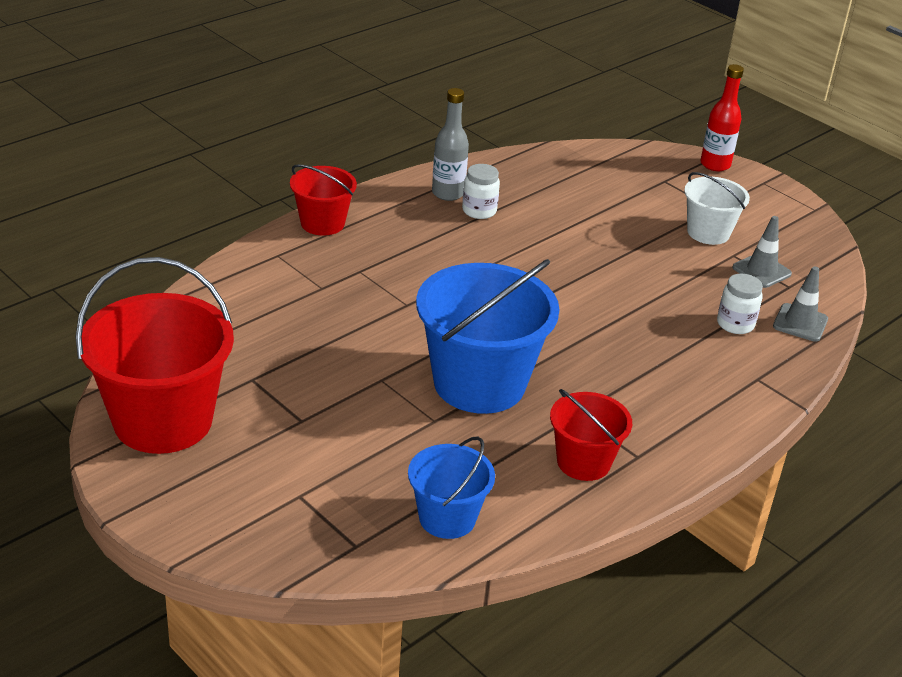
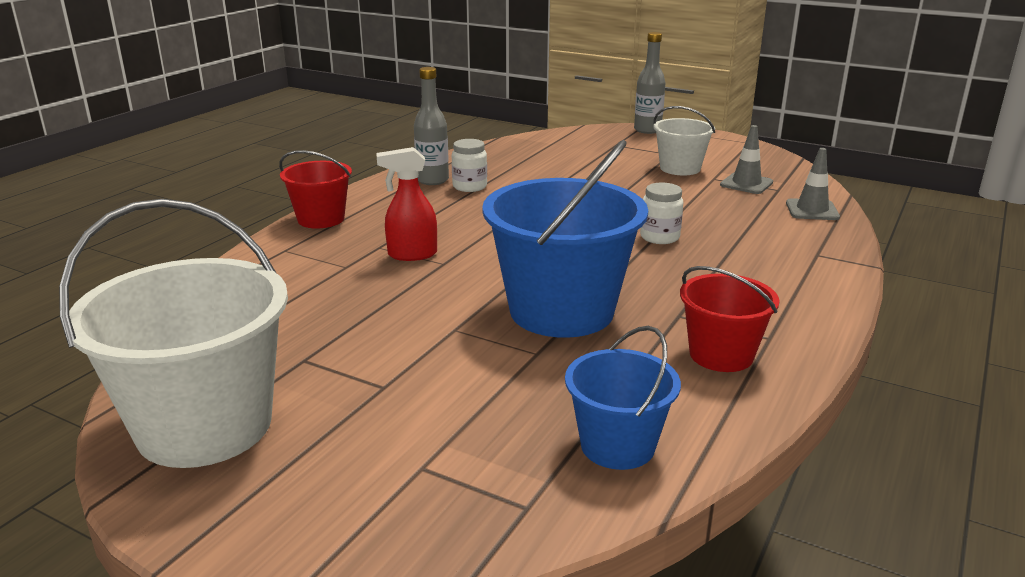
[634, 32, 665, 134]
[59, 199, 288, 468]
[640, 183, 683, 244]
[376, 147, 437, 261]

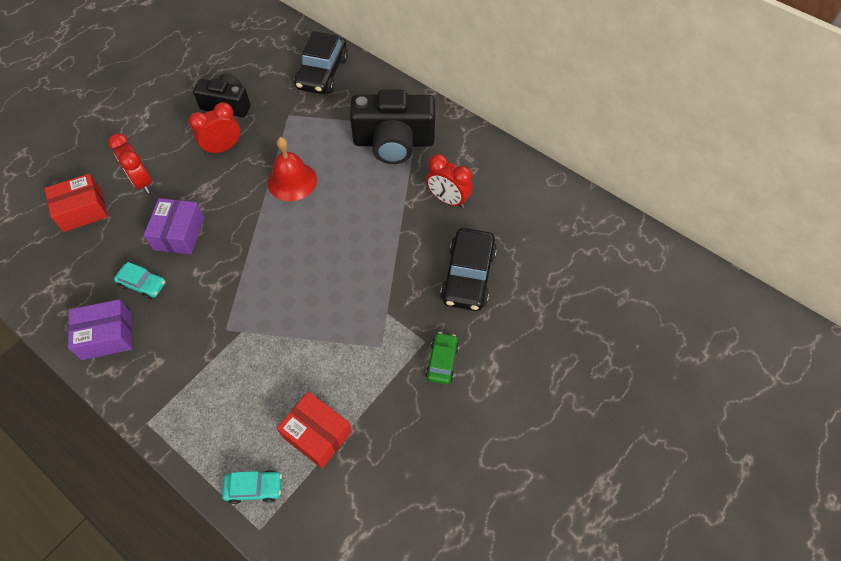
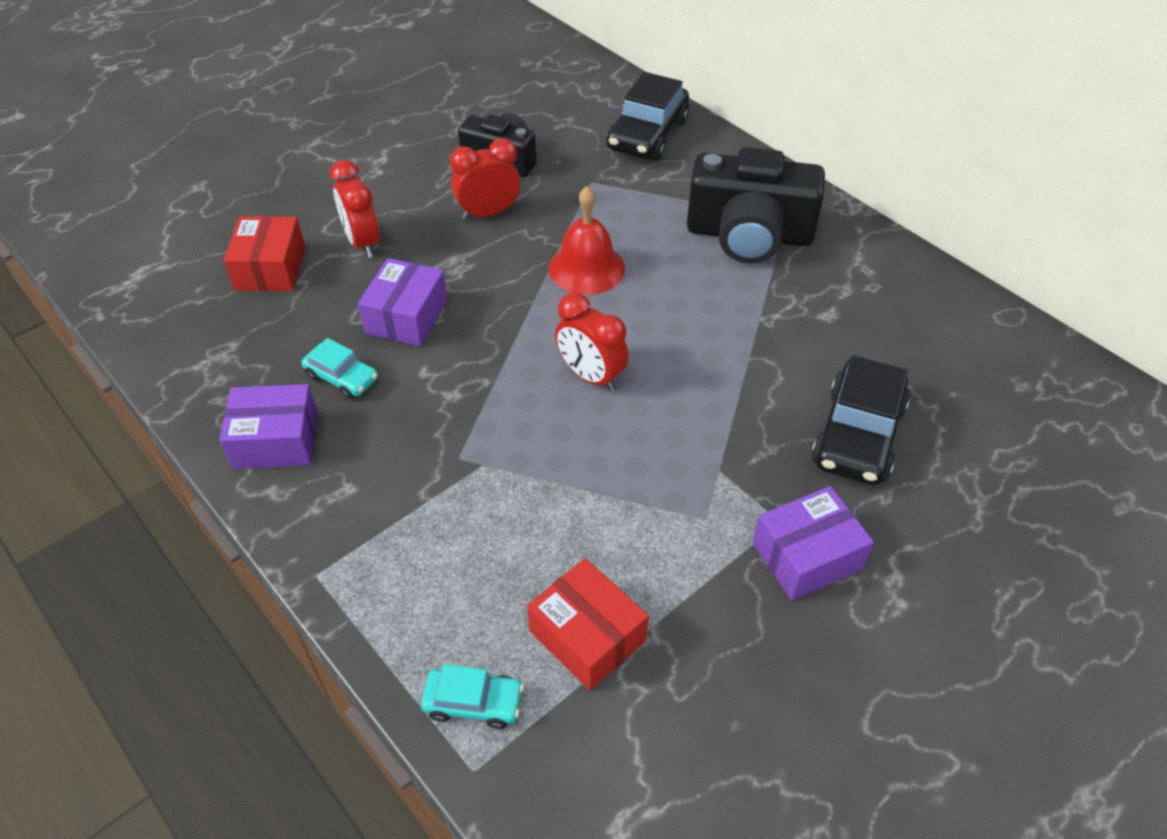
[555, 293, 629, 391]
[224, 216, 305, 291]
[752, 486, 874, 600]

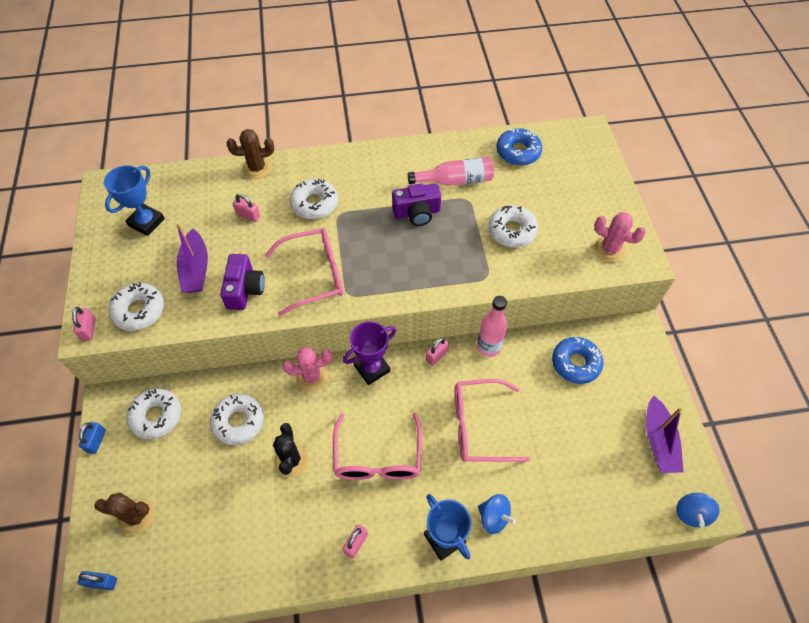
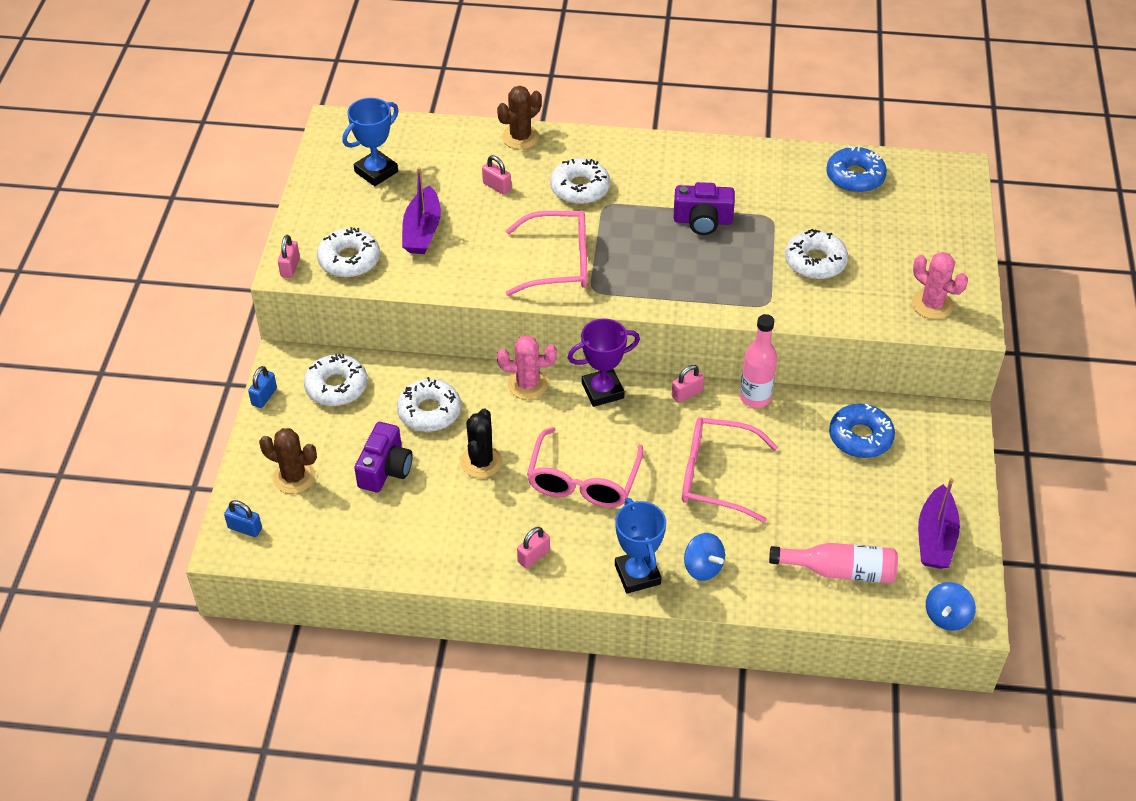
[497, 86, 542, 149]
[769, 543, 898, 583]
[354, 422, 413, 492]

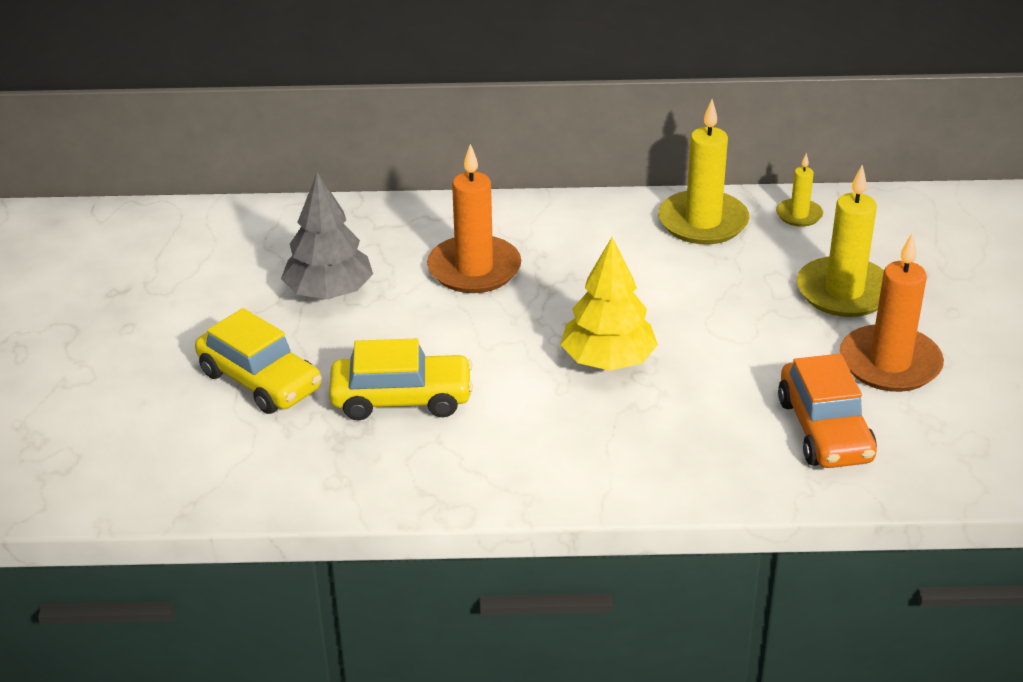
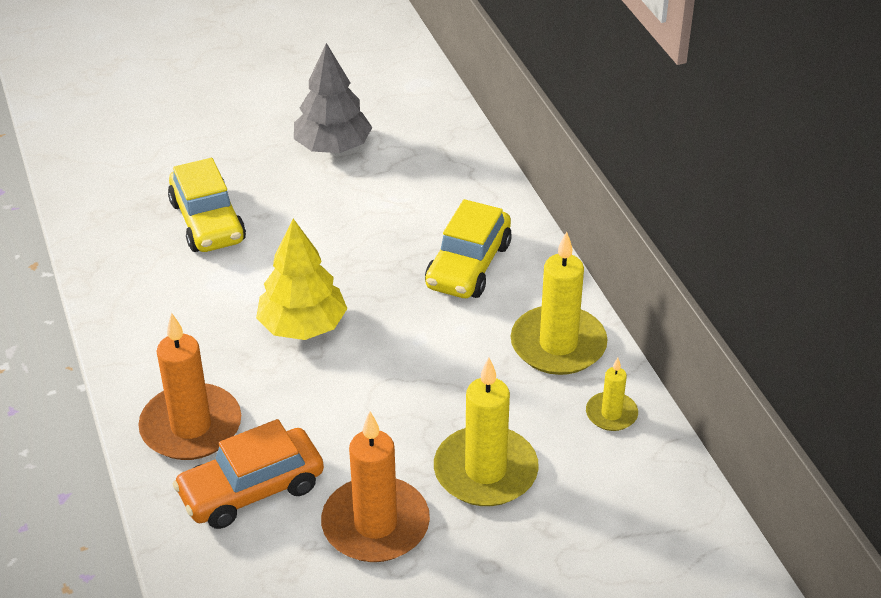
[138, 313, 241, 460]
[425, 199, 512, 298]

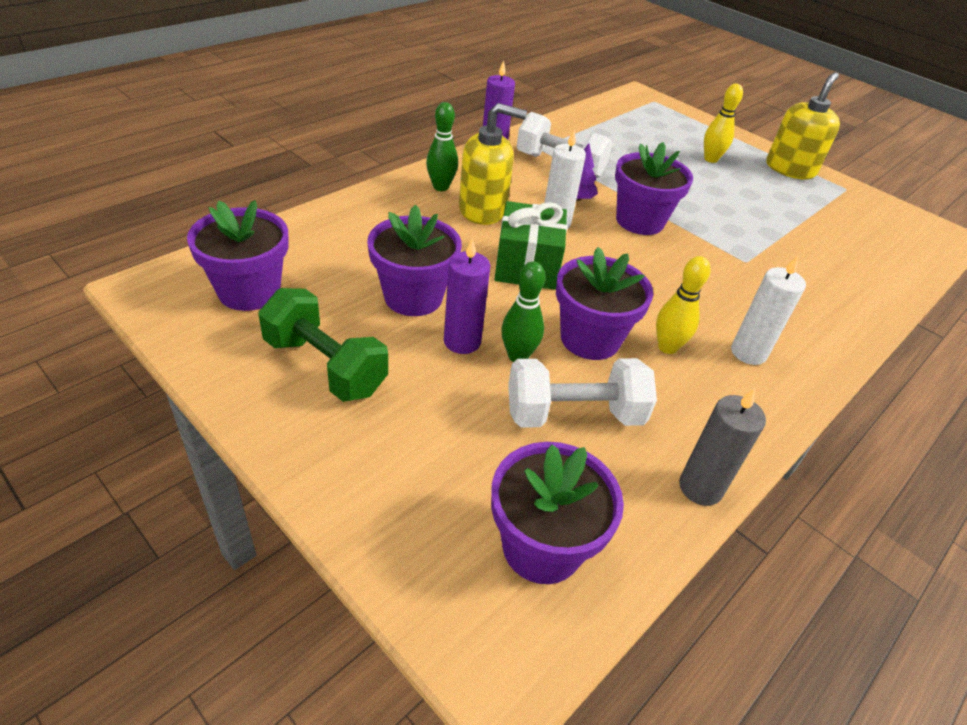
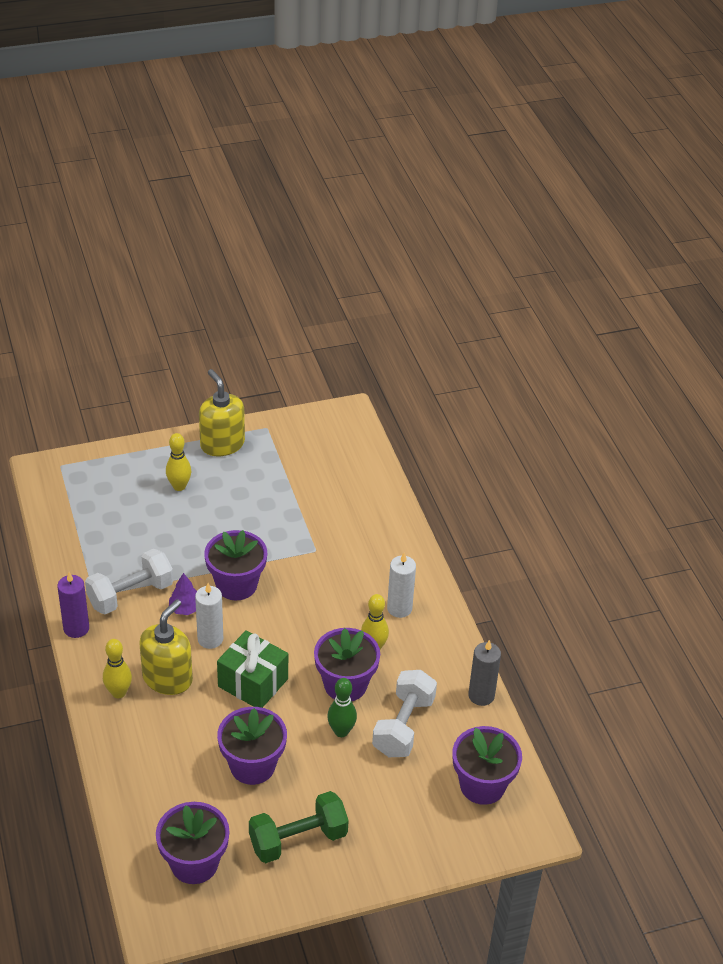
[103, 639, 132, 698]
[444, 239, 490, 354] (first image)

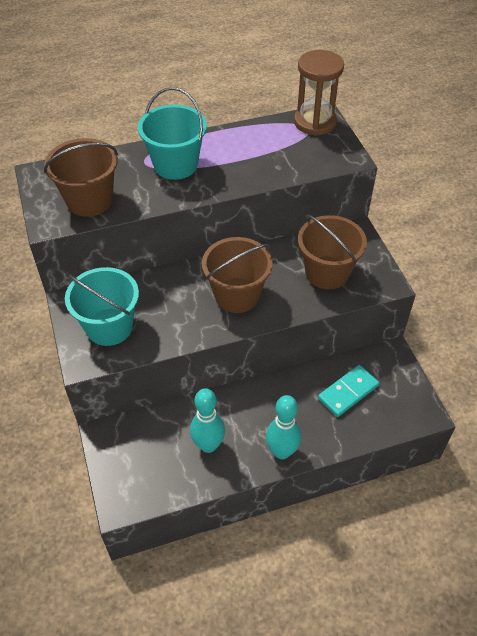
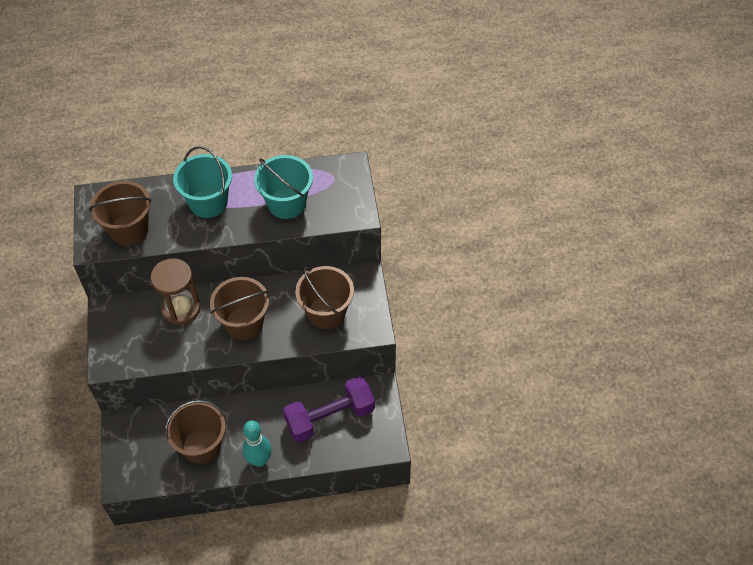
[150, 258, 201, 325]
[254, 155, 313, 219]
[283, 376, 375, 443]
[165, 400, 226, 464]

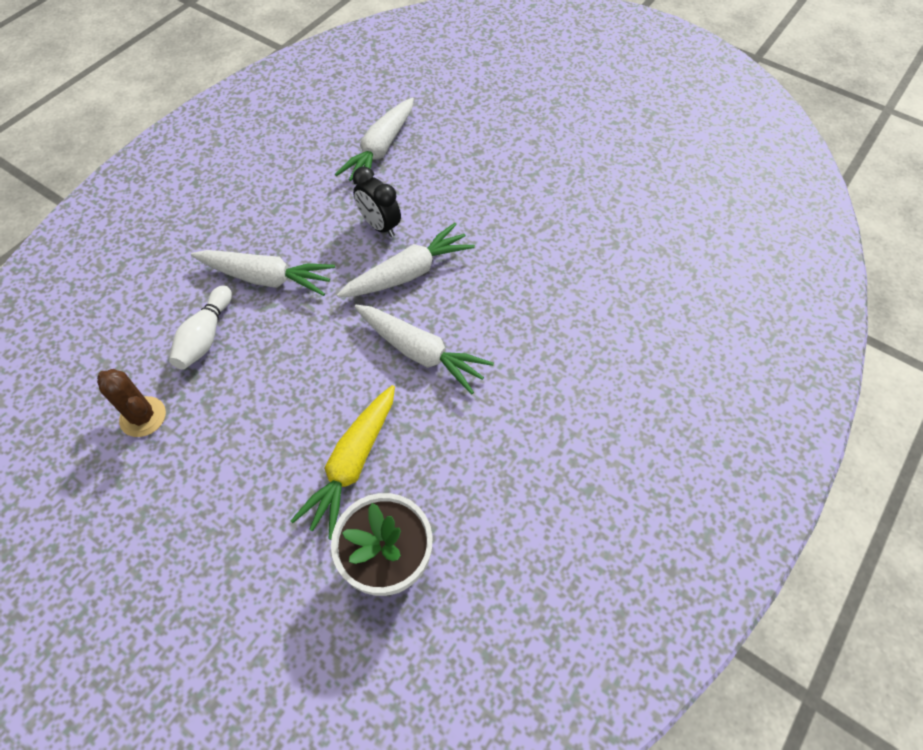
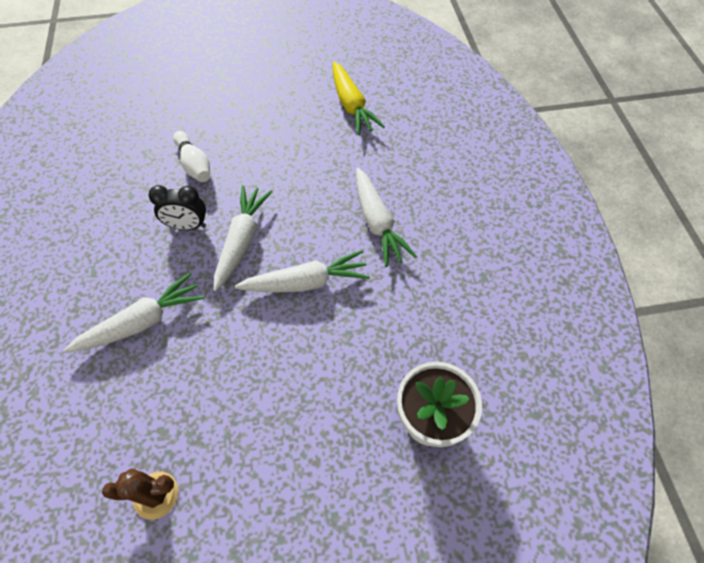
[356, 168, 417, 267]
[173, 131, 210, 182]
[333, 62, 385, 135]

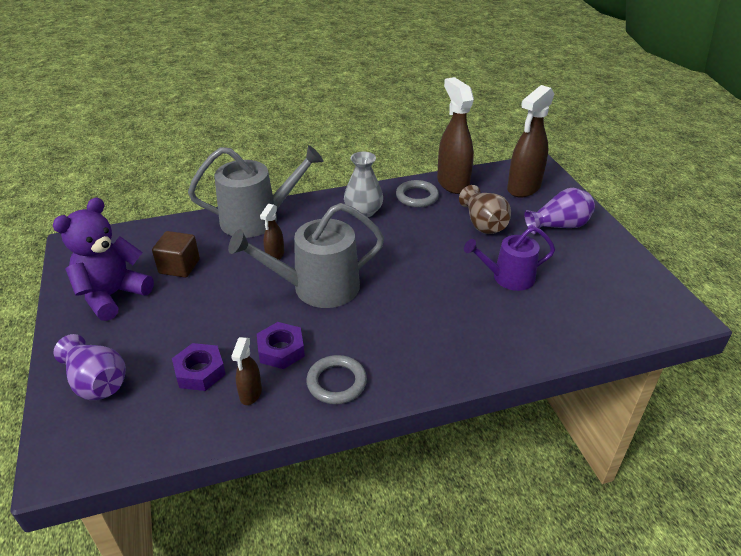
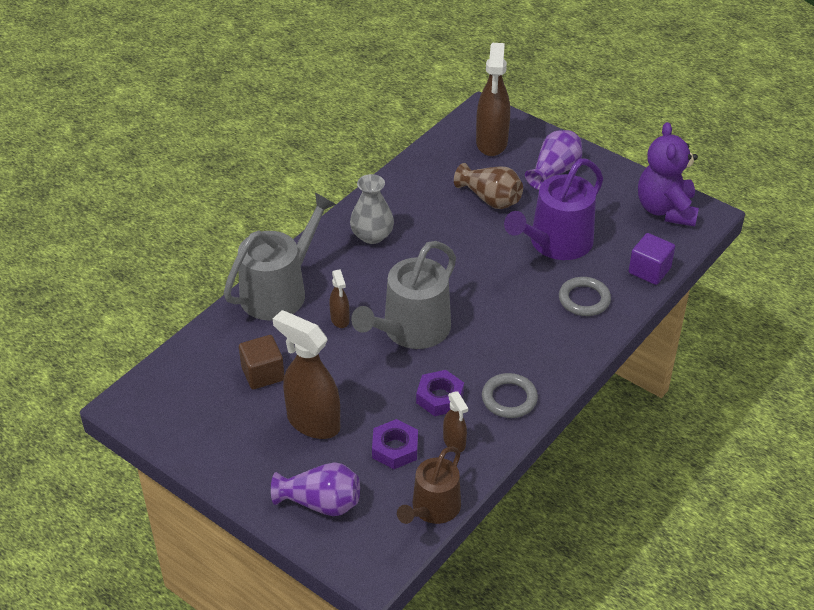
[273, 310, 340, 439]
[559, 277, 611, 316]
[638, 122, 699, 226]
[504, 159, 603, 260]
[629, 233, 675, 285]
[397, 447, 461, 524]

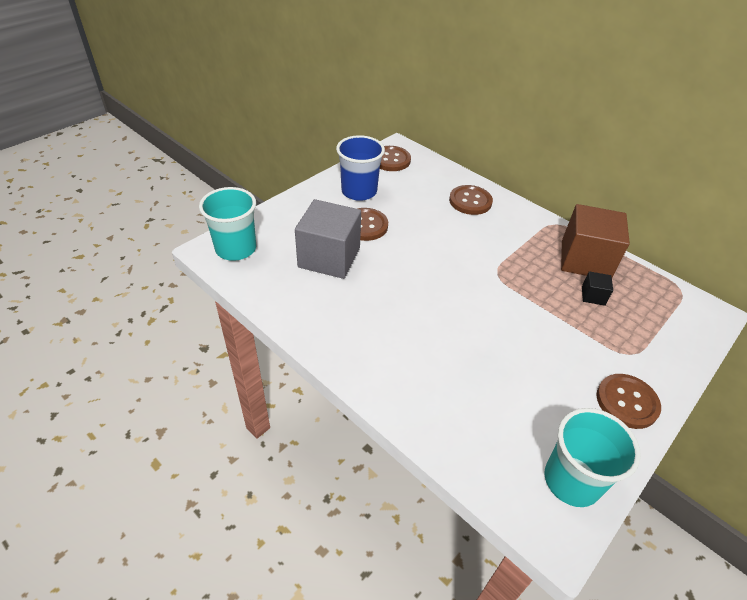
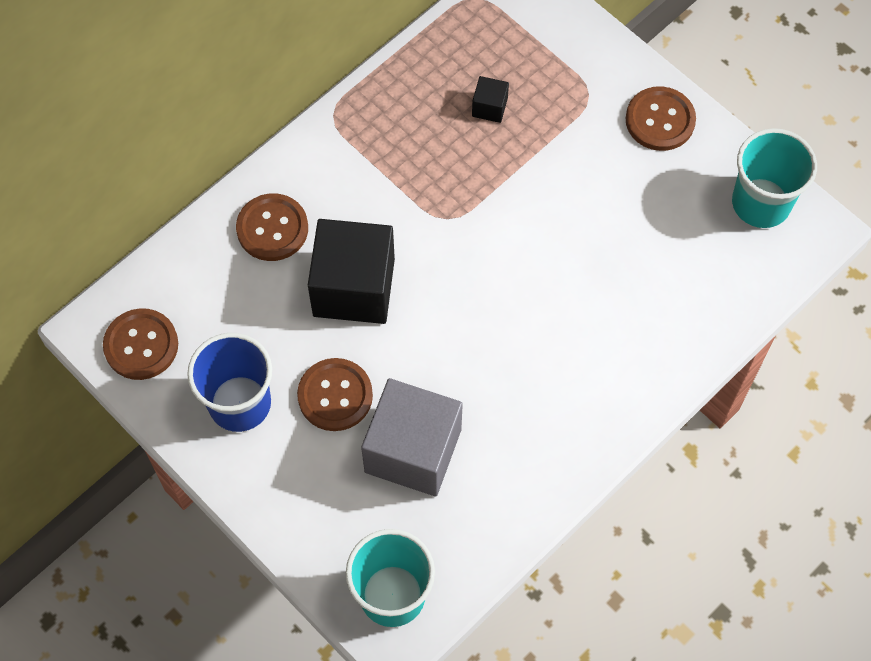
[561, 204, 630, 277] (first image)
[308, 219, 395, 324]

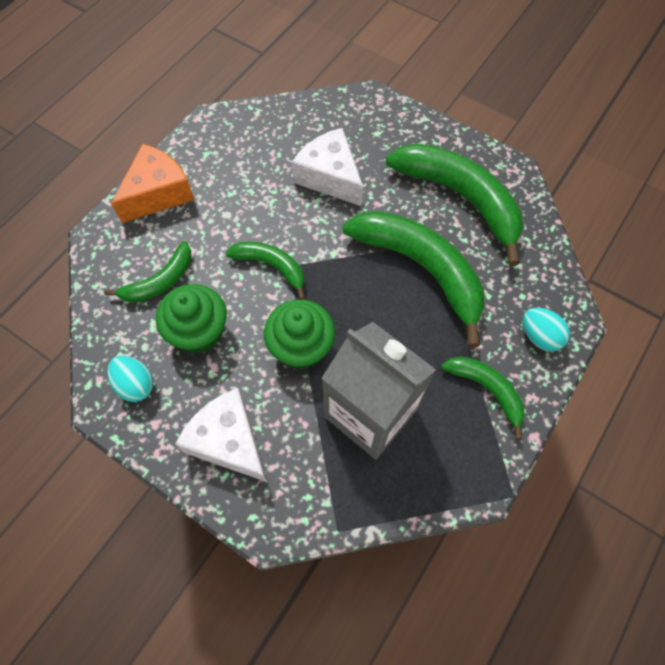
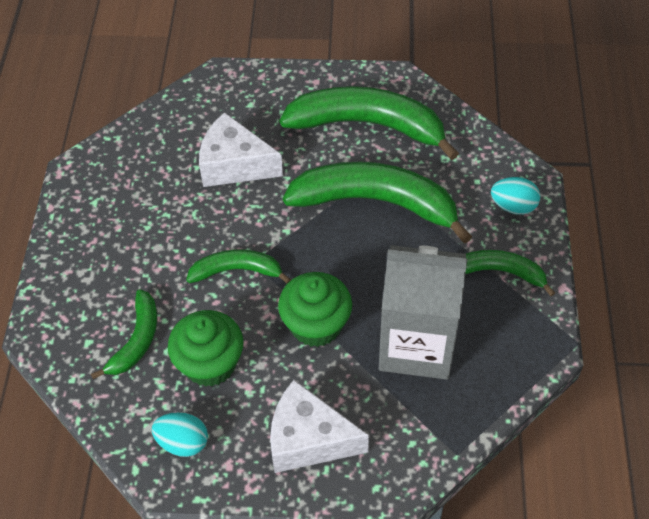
[111, 144, 194, 223] (first image)

